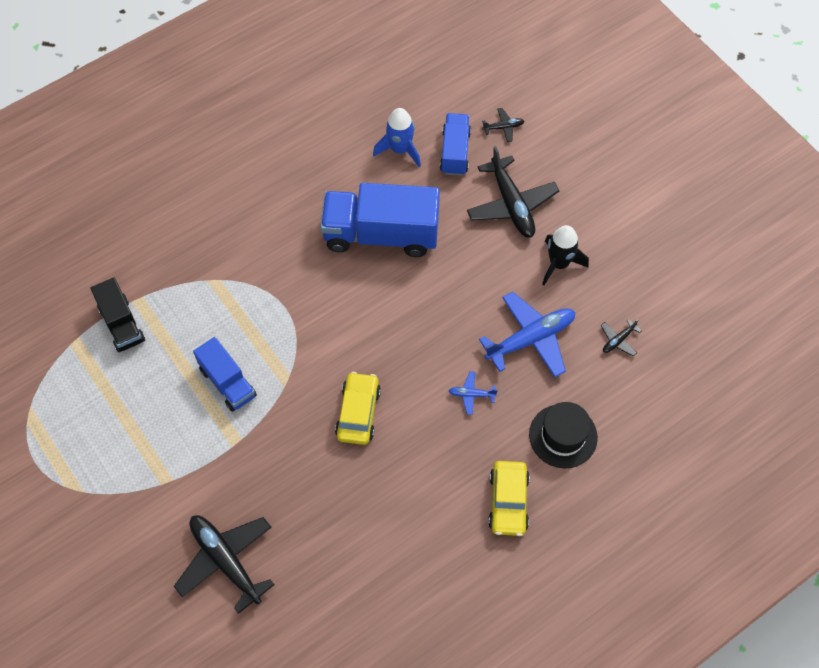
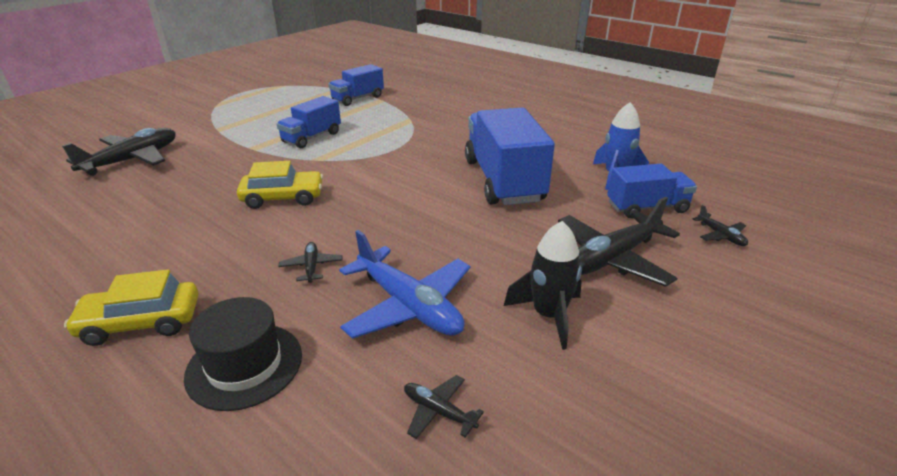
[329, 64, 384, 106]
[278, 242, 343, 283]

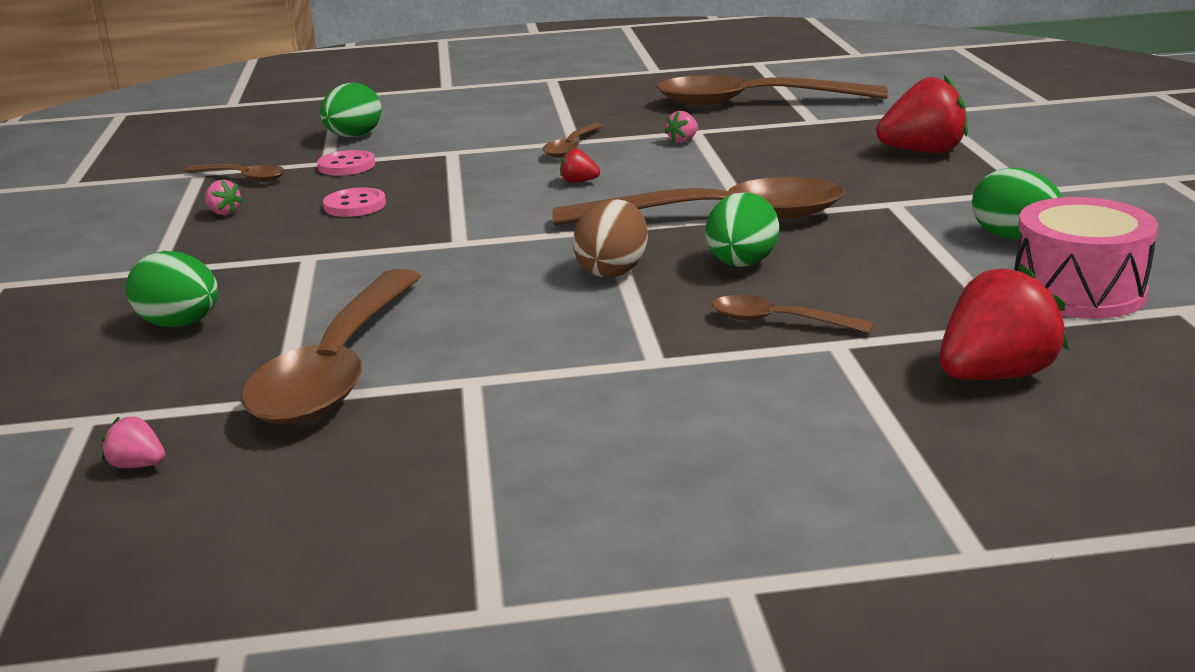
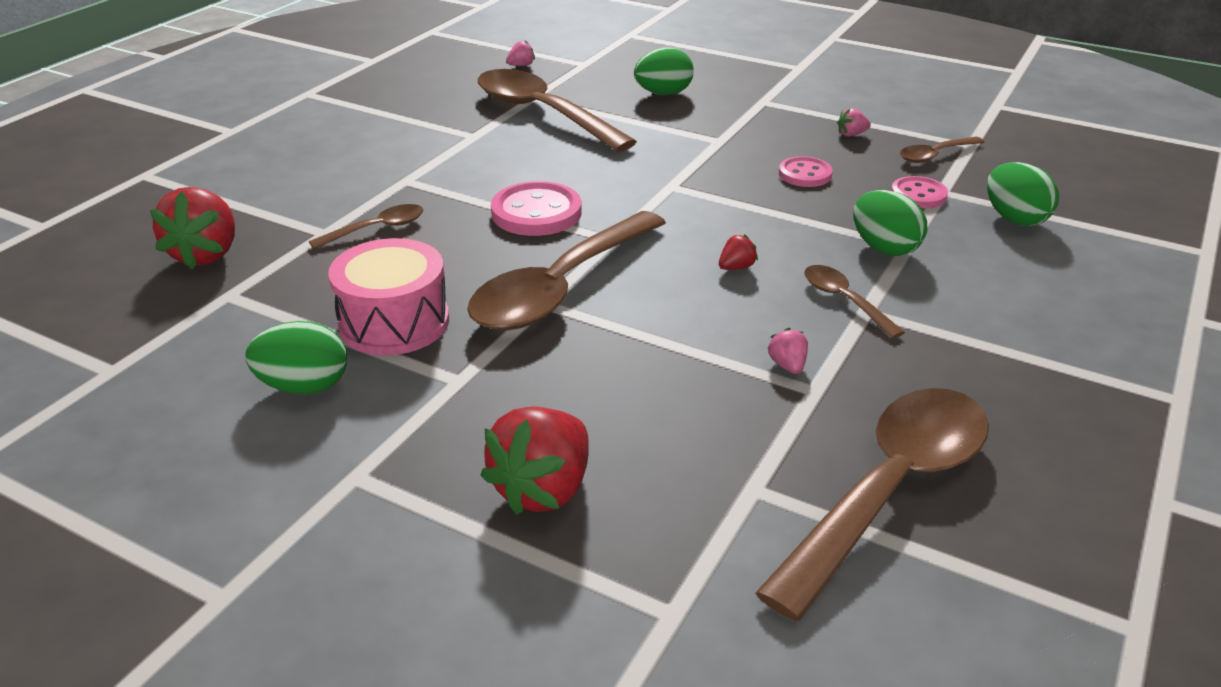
[853, 190, 927, 256]
[328, 238, 449, 355]
[491, 181, 582, 236]

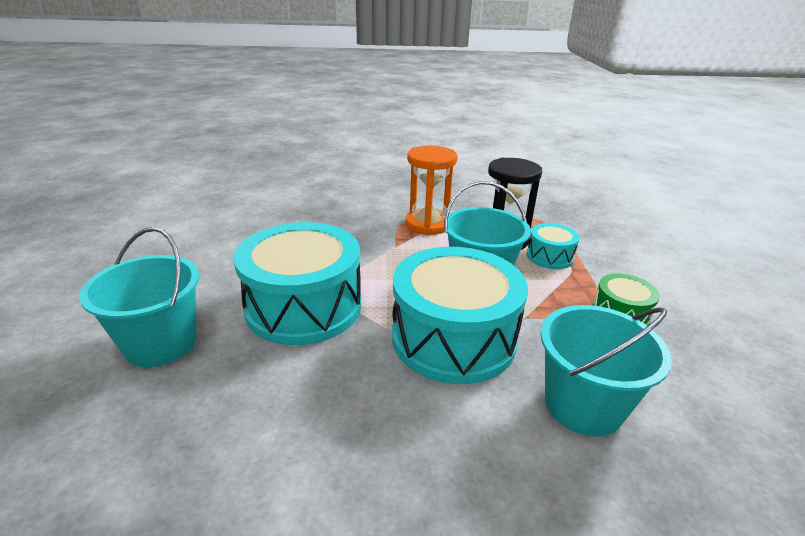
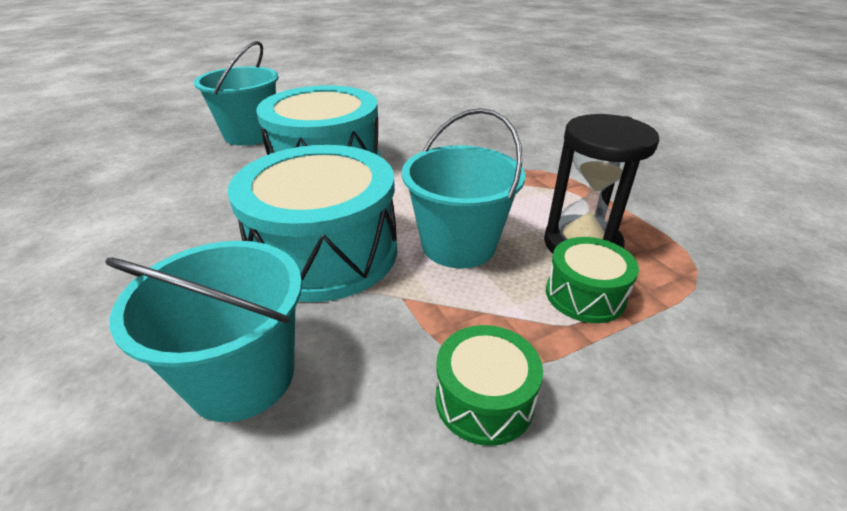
[406, 145, 458, 235] (first image)
[546, 237, 639, 323]

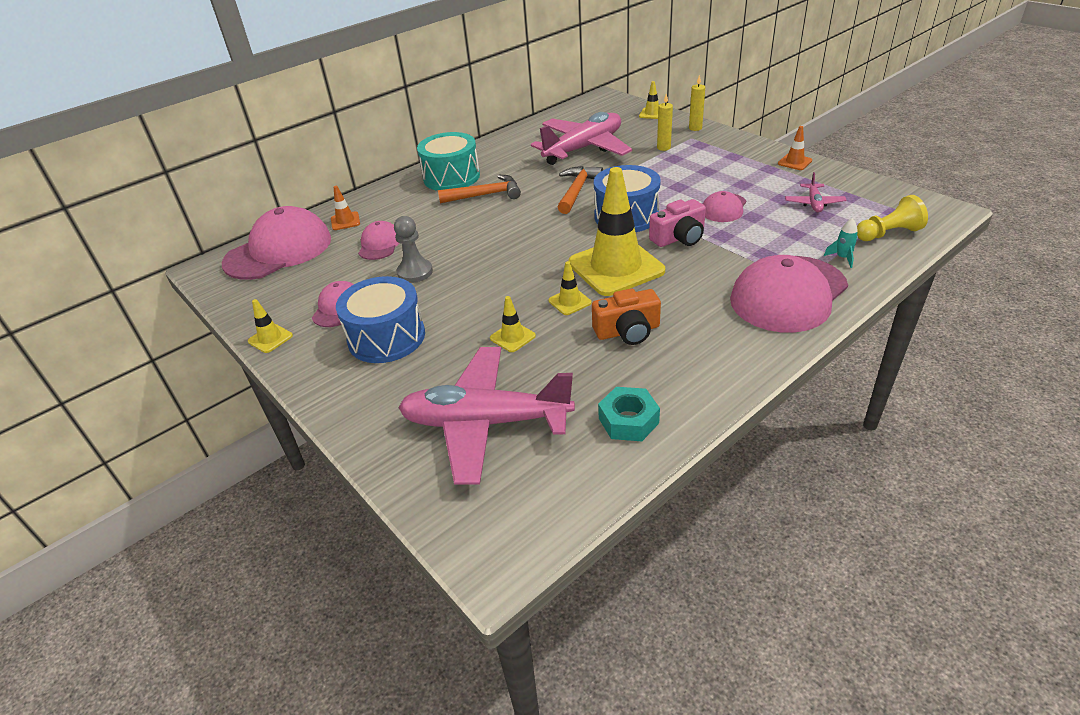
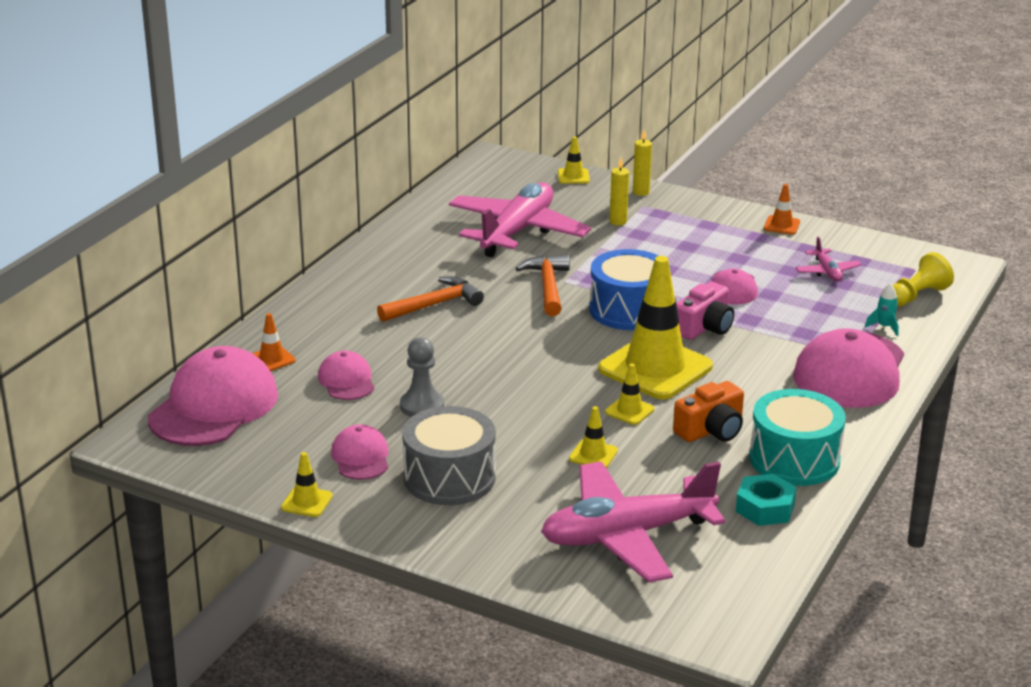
[749, 389, 846, 486]
[402, 406, 496, 505]

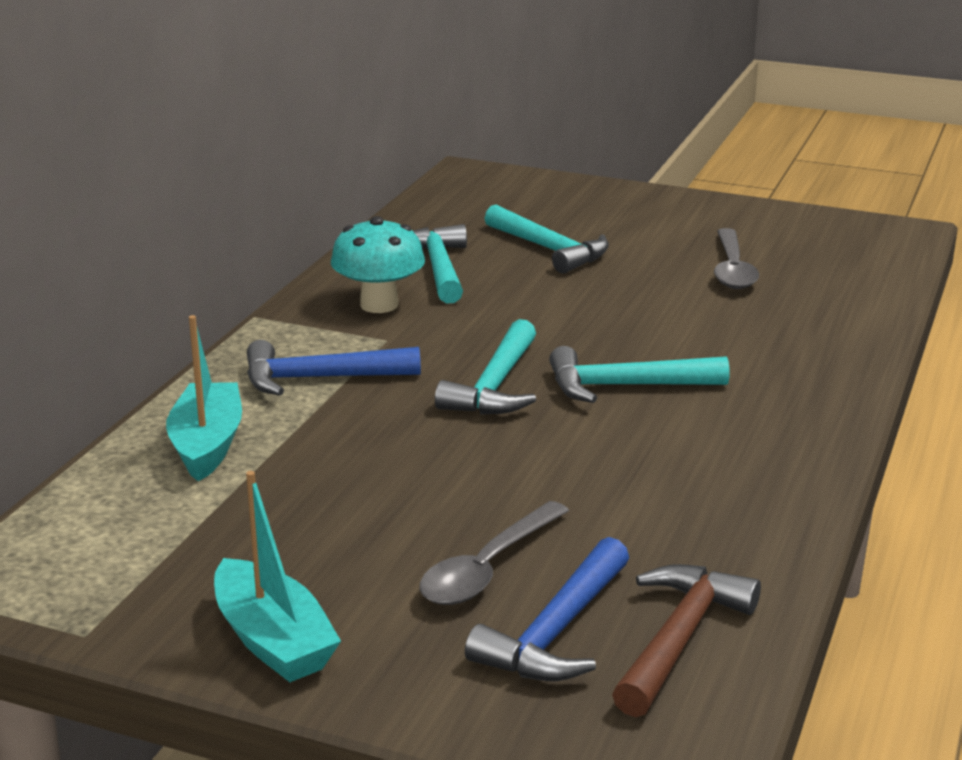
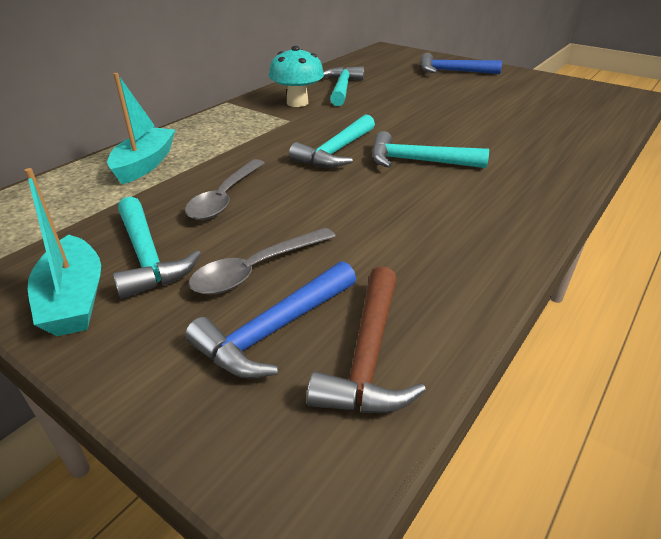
[113, 196, 201, 299]
[185, 159, 265, 220]
[421, 53, 502, 74]
[307, 266, 426, 413]

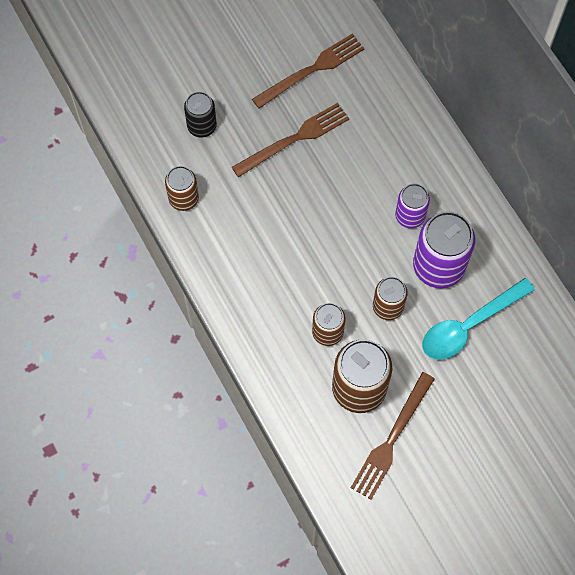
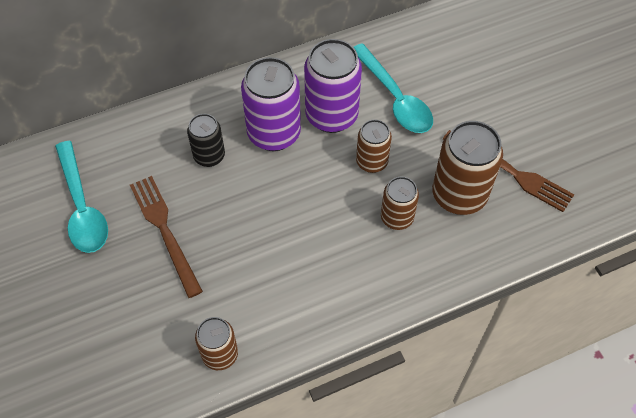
[55, 141, 108, 253]
[187, 114, 225, 167]
[241, 57, 301, 151]

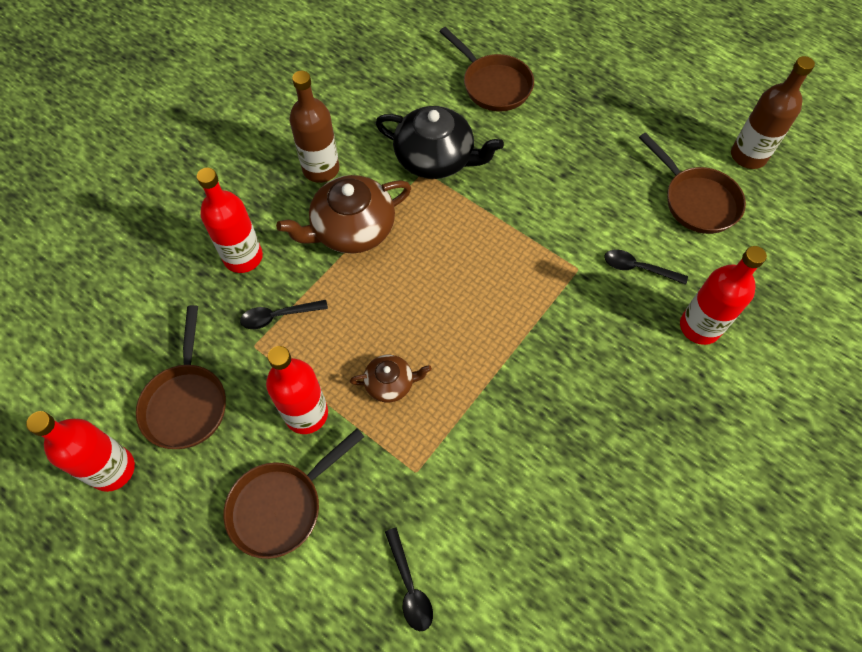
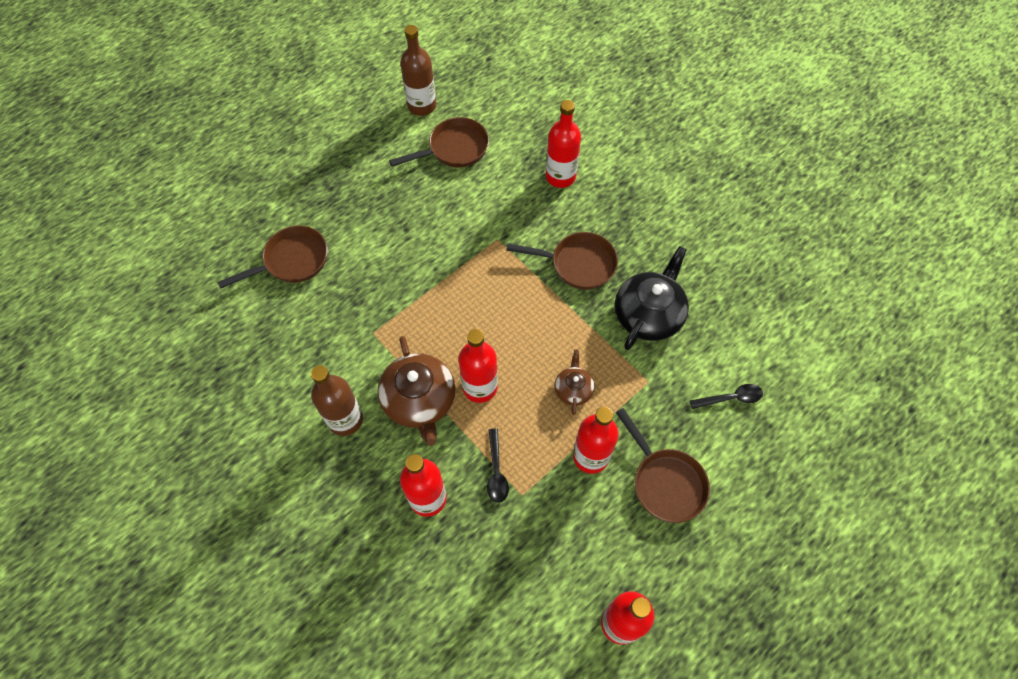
[615, 246, 689, 350]
[605, 249, 688, 285] (first image)
[506, 232, 618, 290]
[459, 329, 498, 403]

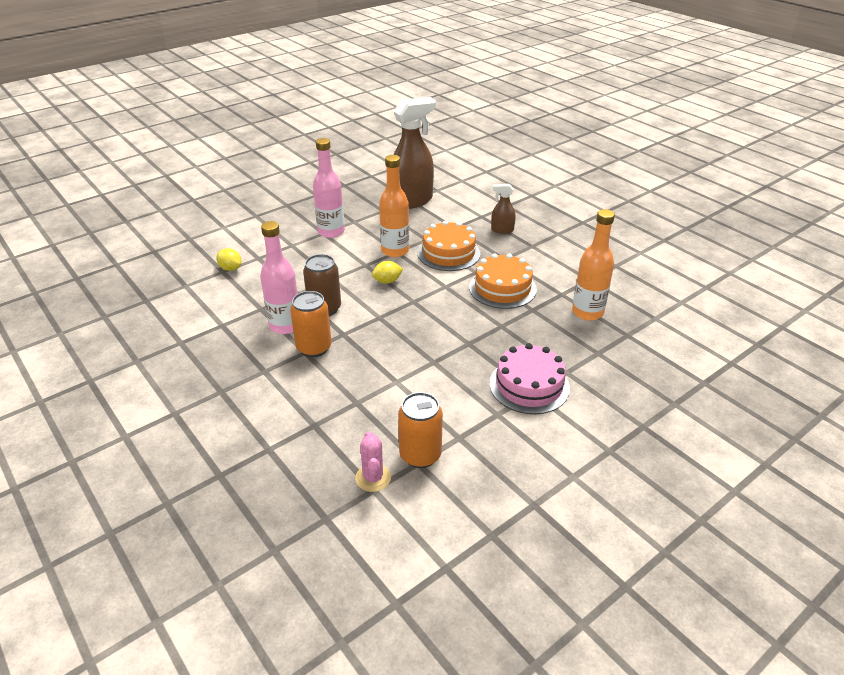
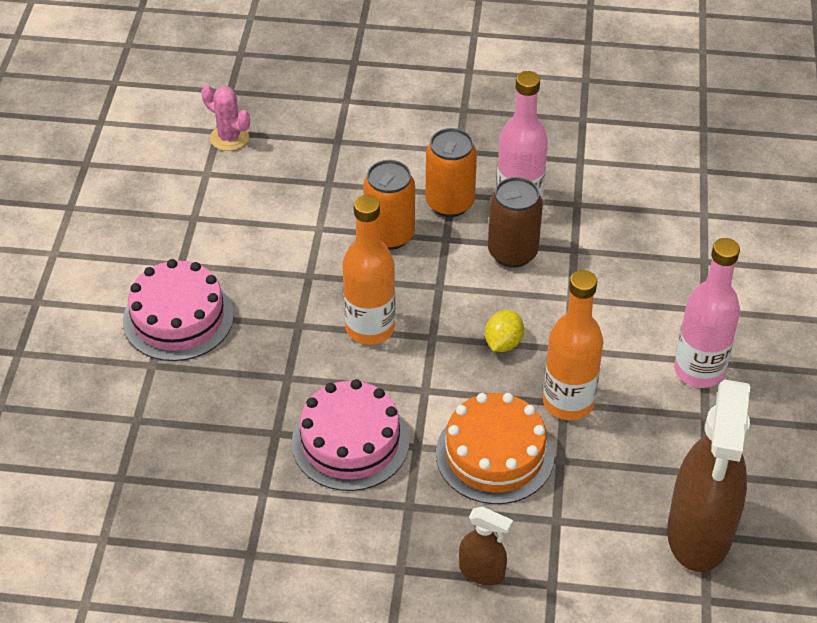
[459, 506, 513, 585]
[342, 195, 396, 345]
[216, 248, 242, 271] (first image)
[292, 379, 409, 491]
[363, 160, 415, 250]

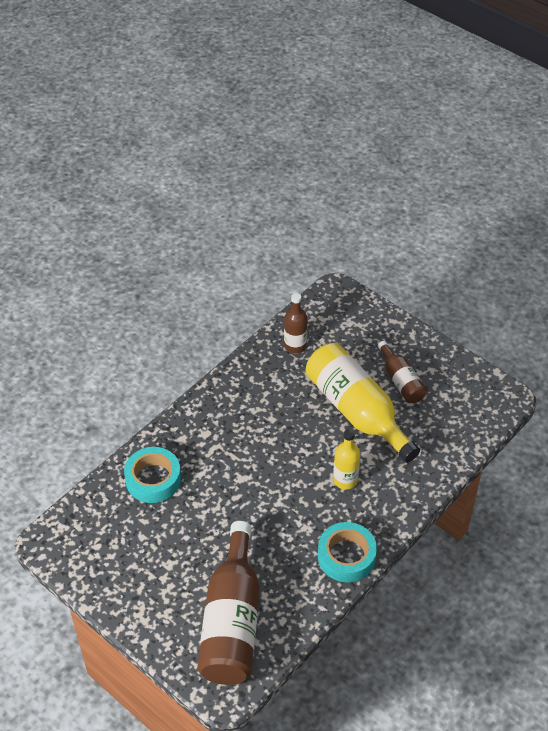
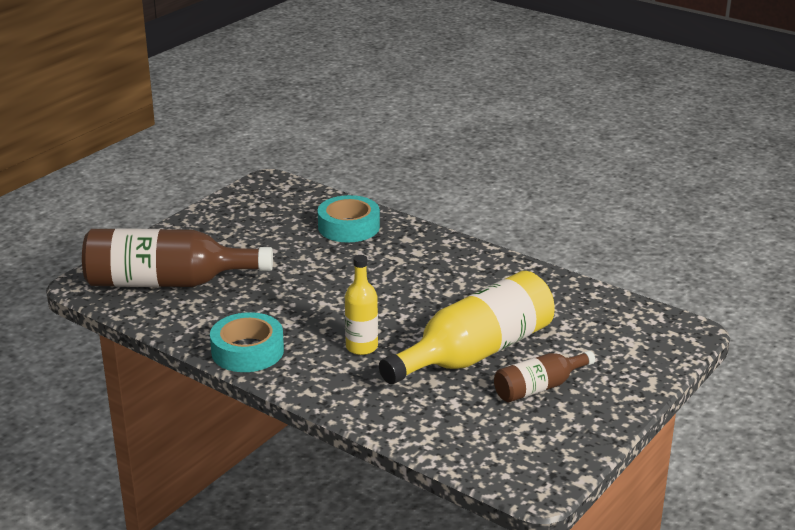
[284, 293, 308, 354] (first image)

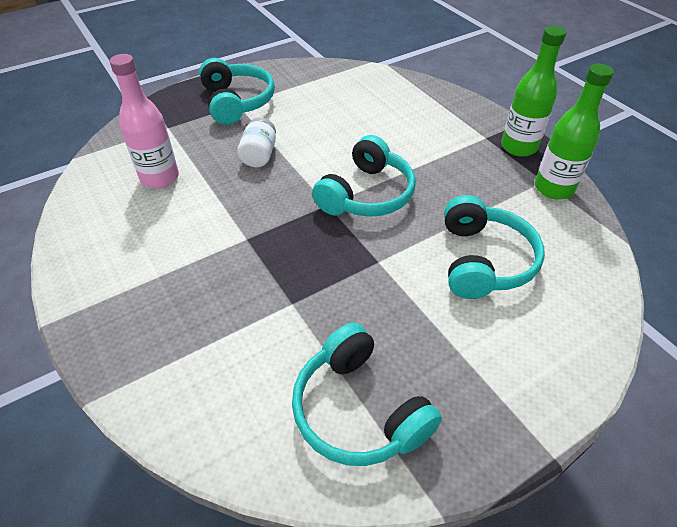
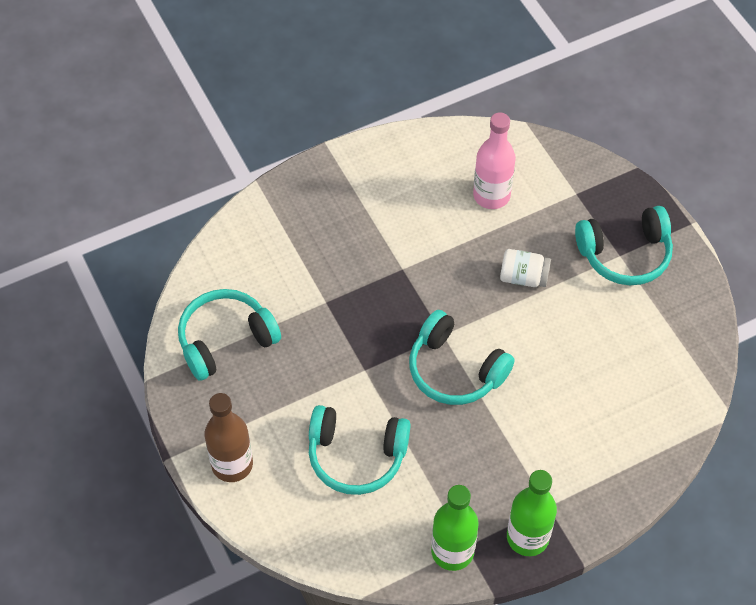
[204, 393, 253, 482]

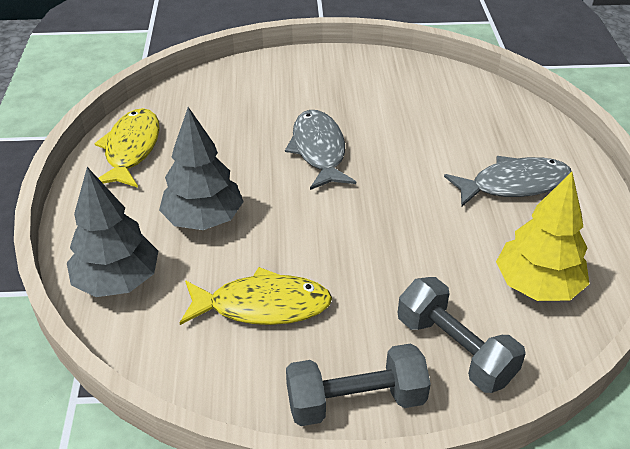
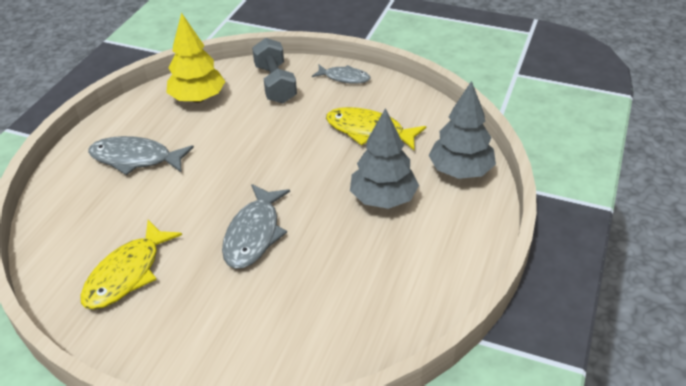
[80, 220, 182, 309]
[312, 65, 370, 84]

